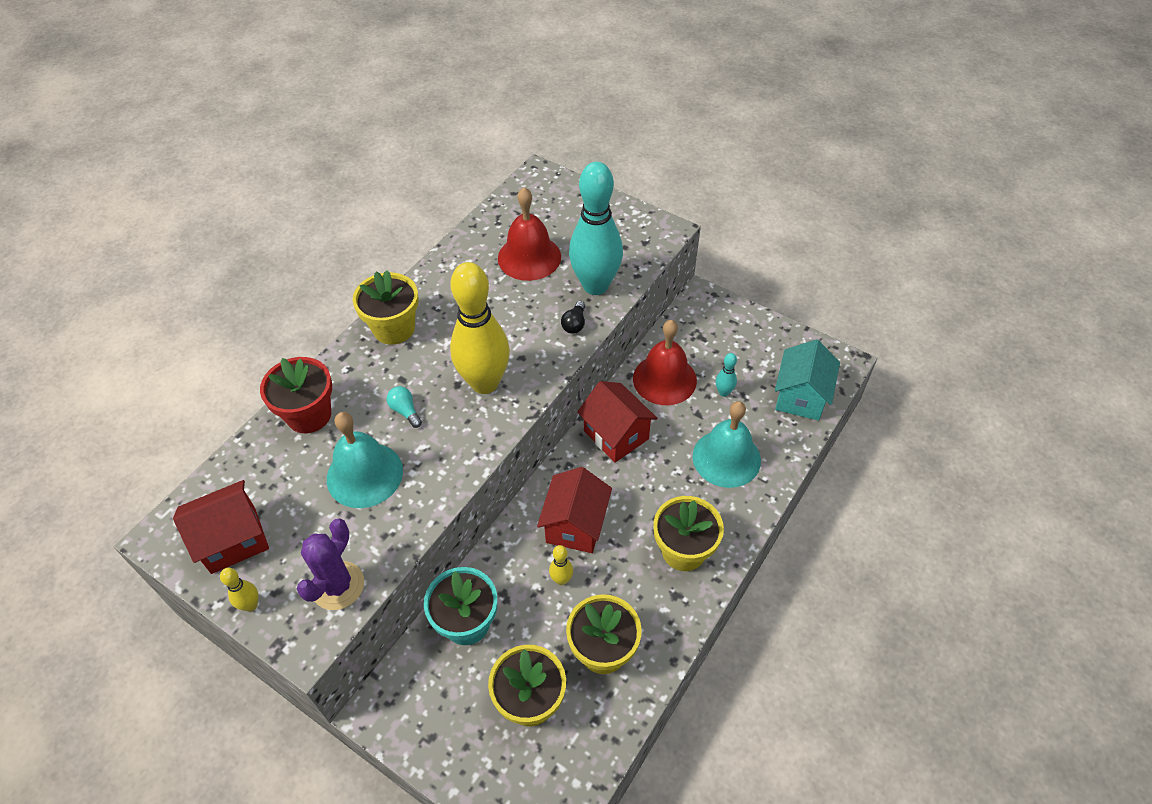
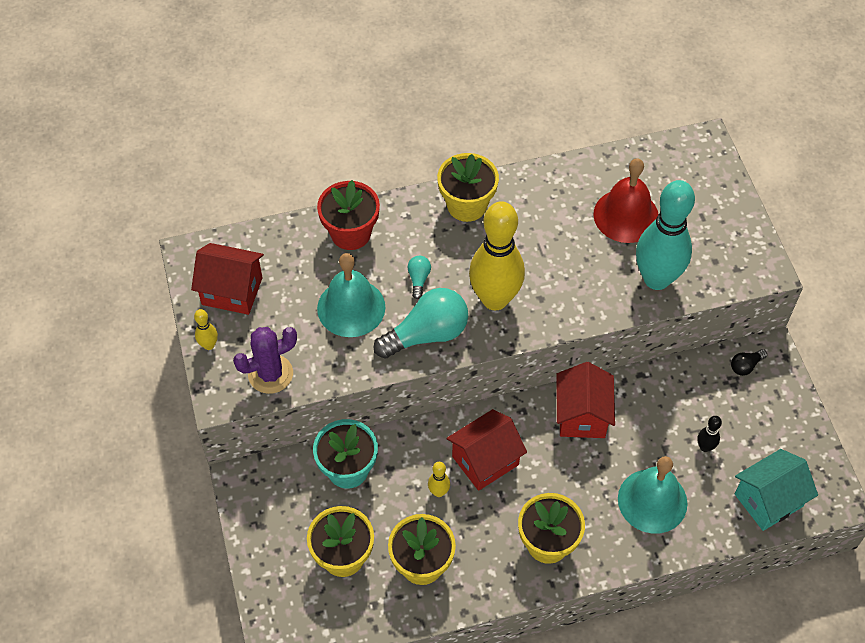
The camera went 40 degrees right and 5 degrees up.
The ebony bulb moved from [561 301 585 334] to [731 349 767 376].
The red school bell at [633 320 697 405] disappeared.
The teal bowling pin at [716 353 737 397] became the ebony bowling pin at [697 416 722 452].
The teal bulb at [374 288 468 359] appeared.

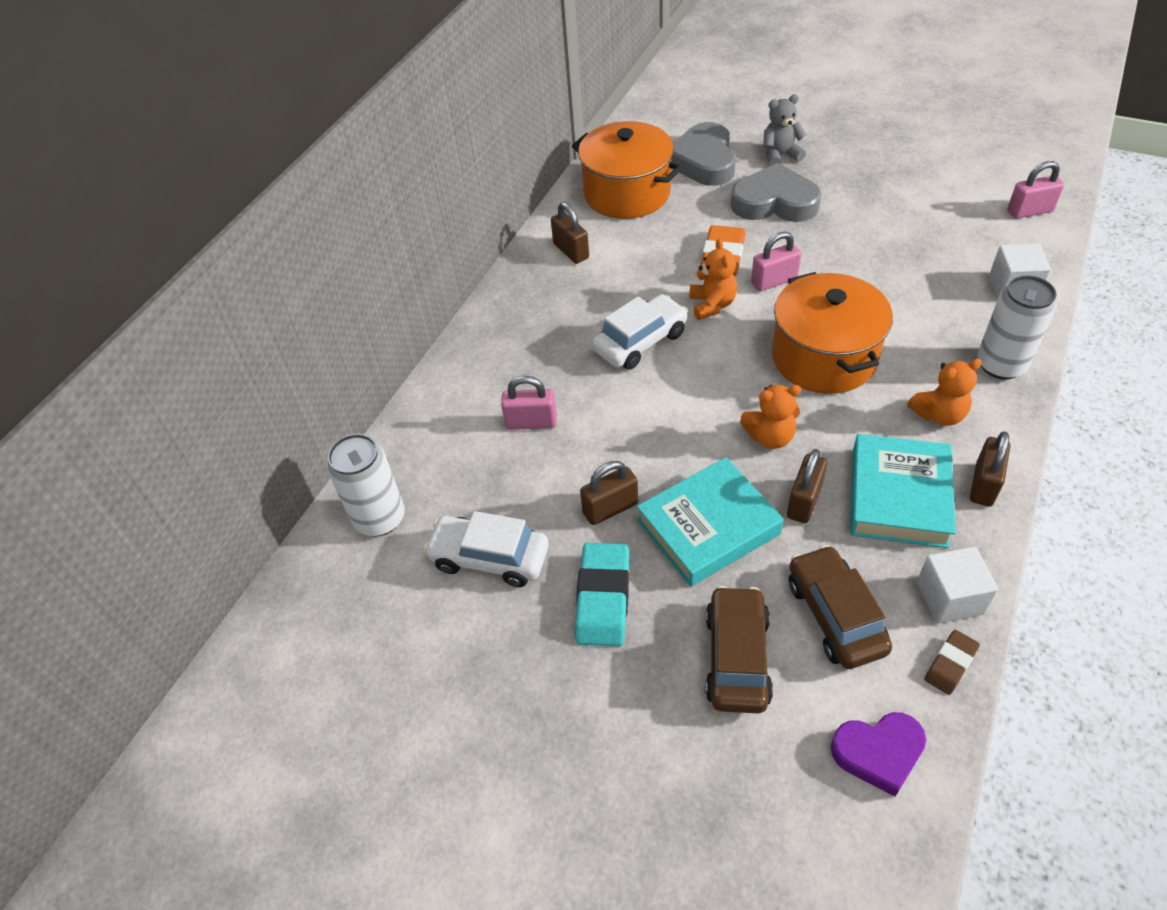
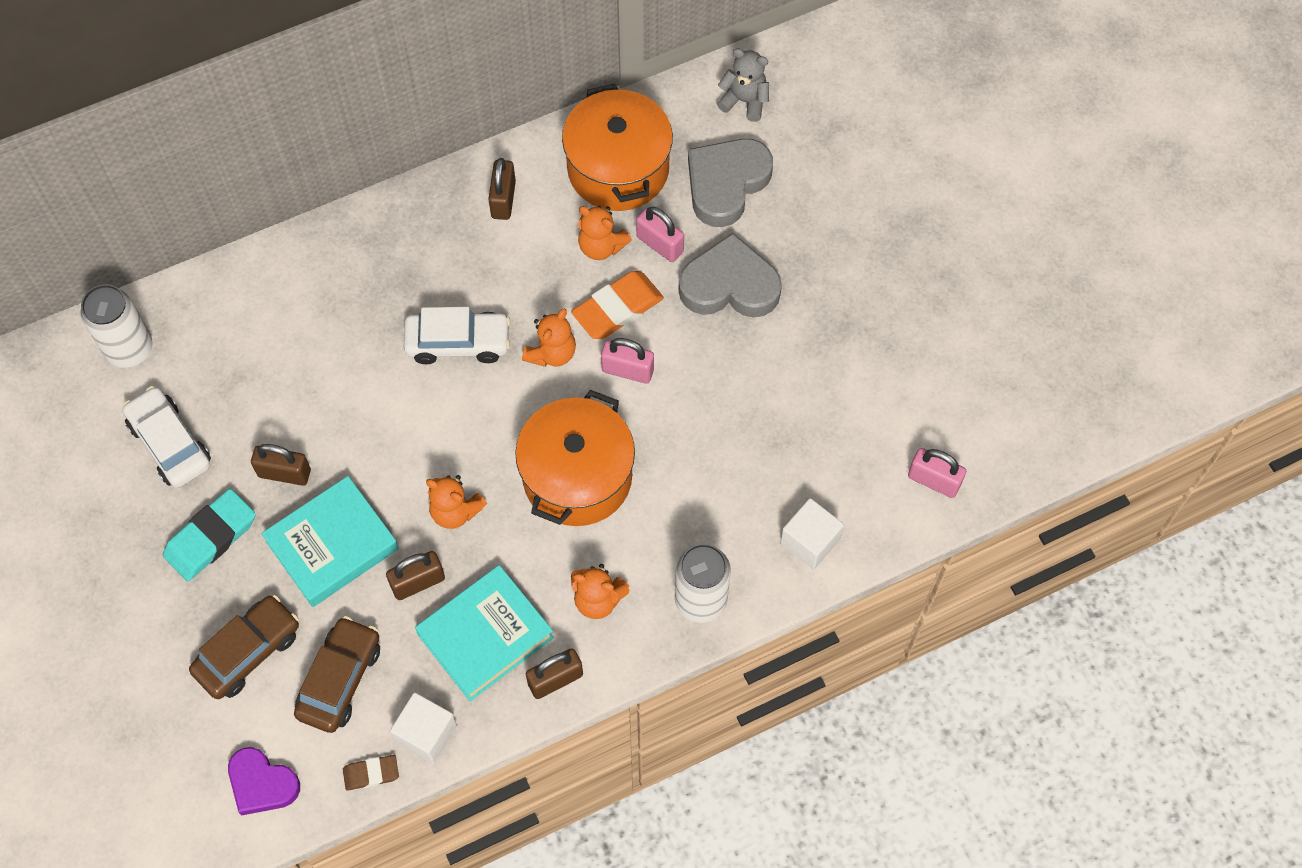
The camera went 35 degrees right and 15 degrees up.
The pink padlock moved from [501 376 557 430] to [636 207 684 262].
The teal hardcover at [637 457 784 587] turned 45 degrees counterclockwise.
The grey heart shape at [731 163 822 222] turned 45 degrees counterclockwise.
The grey teddy bear moved from [763 94 807 166] to [717 48 769 122].
The bright orange teddy bear at [578 205 632 260] appeared.

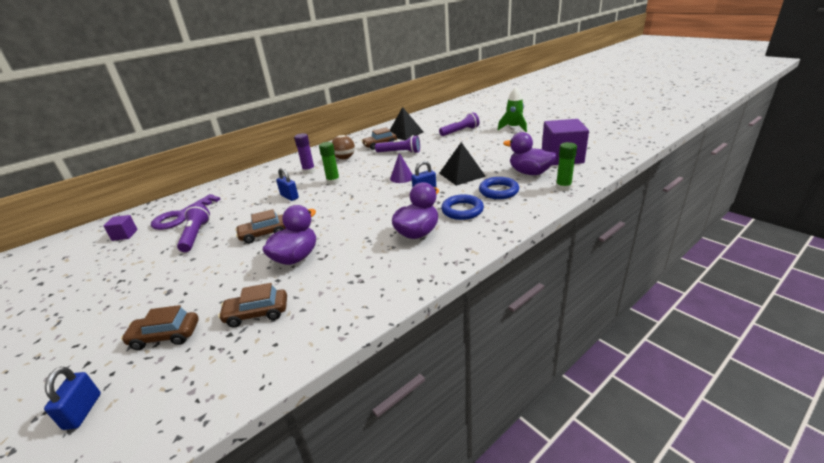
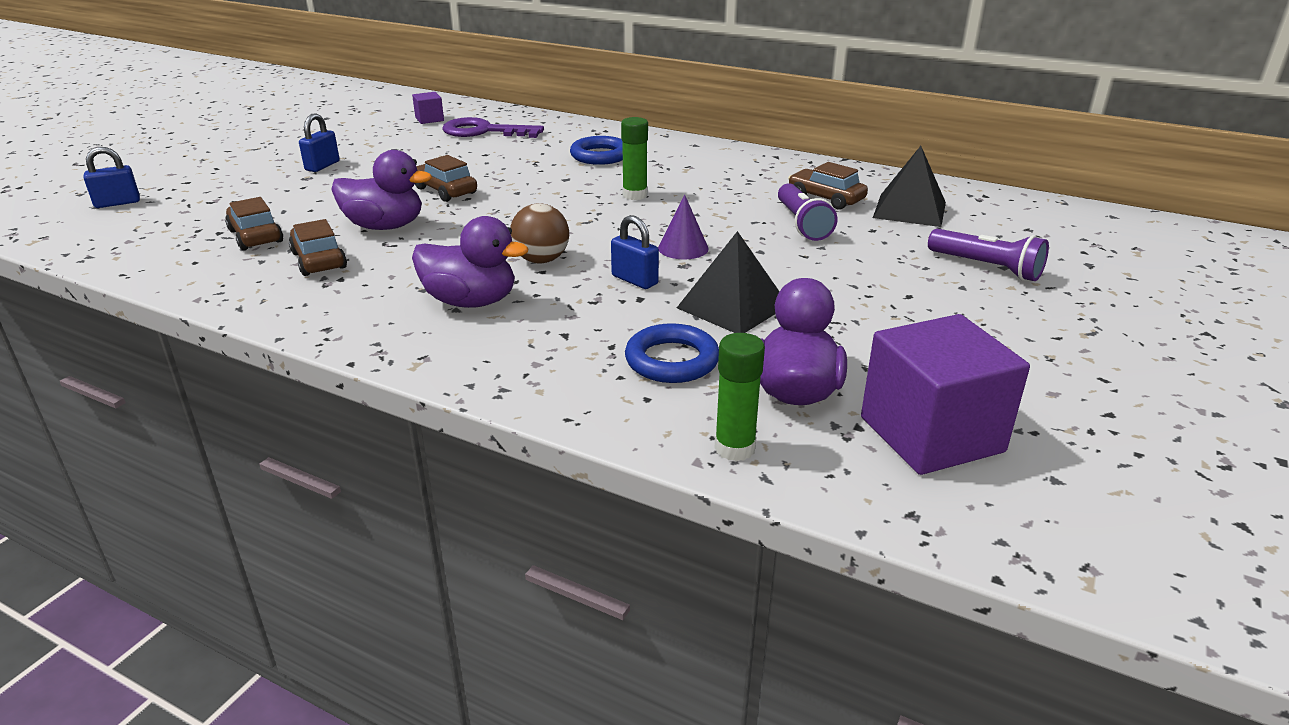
The camera went 65 degrees right and 0 degrees up.
The russet automobile moved from [121 305 199 350] to [289 219 347 276].
The royal purple flashlight at [177 204 210 252] disappeared.
The cobalt padlock moved from [276 168 299 201] to [299 113 340 172].
The royal purple glue stick at [294 133 315 174] disappeared.
The russet play ball moved from [332 135 355 159] to [510 203 569 264].
The cobalt ring moved from [441 194 484 220] to [570 136 623 165].
The leaf-green toy rocket at [498 87 527 132] disappeared.

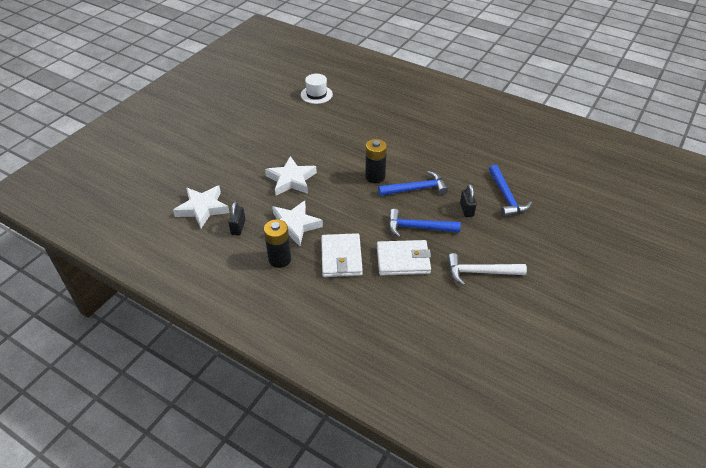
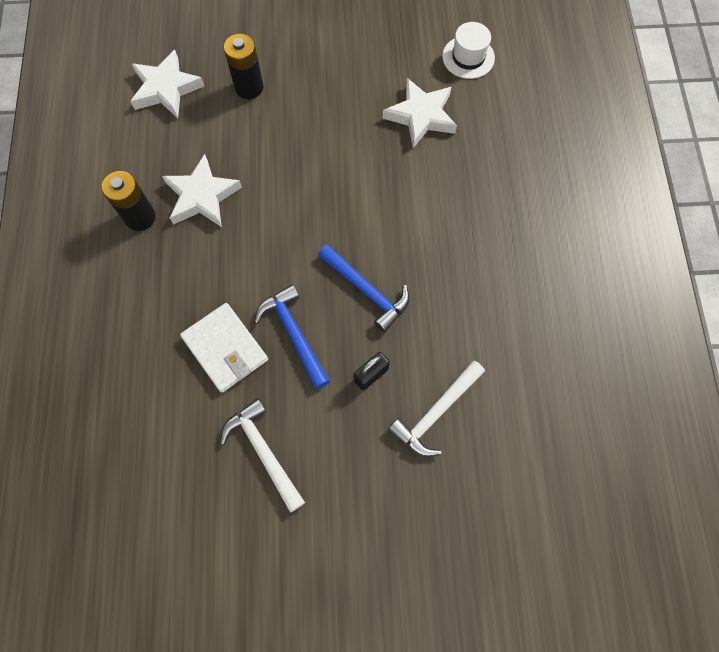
The camera went 55 degrees right and 25 degrees up.
The ebony padlock at [228 202 246 235] disappeared.
The pure white star moved from [265 156 317 195] to [383 78 457 148].
The pure white card wallet at [321 233 363 277] disappeared.
The ebony power cell moved from [365 139 387 183] to [224 34 264 99].
The cobalt claw hammer at [489 165 532 217] became the pure white claw hammer at [388 360 485 457].

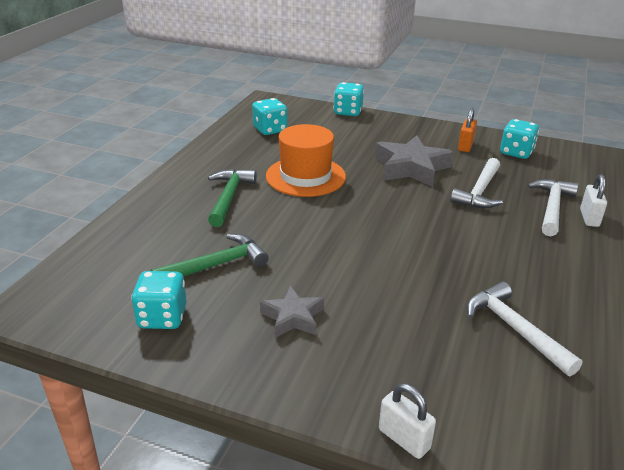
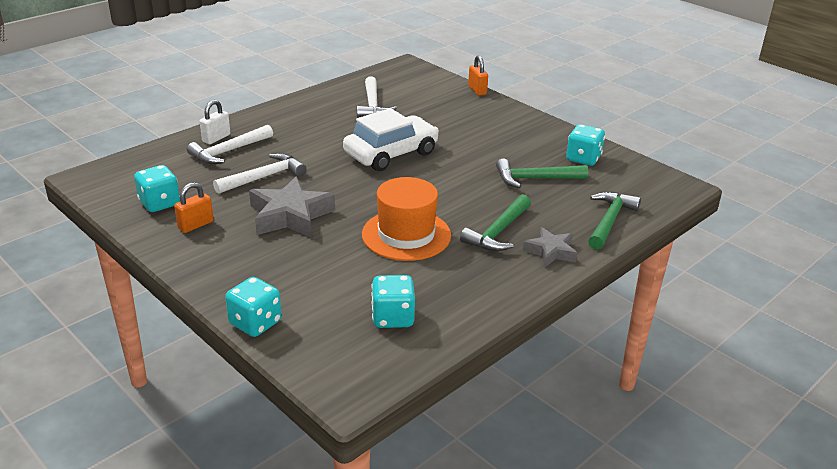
The camera went 155 degrees left and 0 degrees up.
The grey star moved from [260 286 324 338] to [523 227 577 267].
The pure white padlock at [379 383 436 459] became the bright orange padlock at [468 55 488 96].
The pure white automobile at [343 108 439 171] appeared.
The leaf-green claw hammer at [588 192 641 250] appeared.

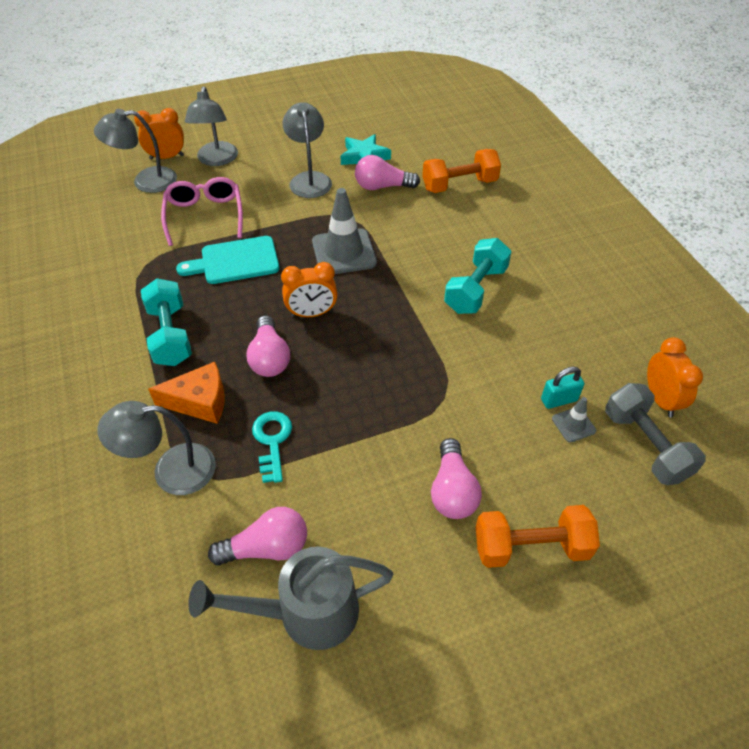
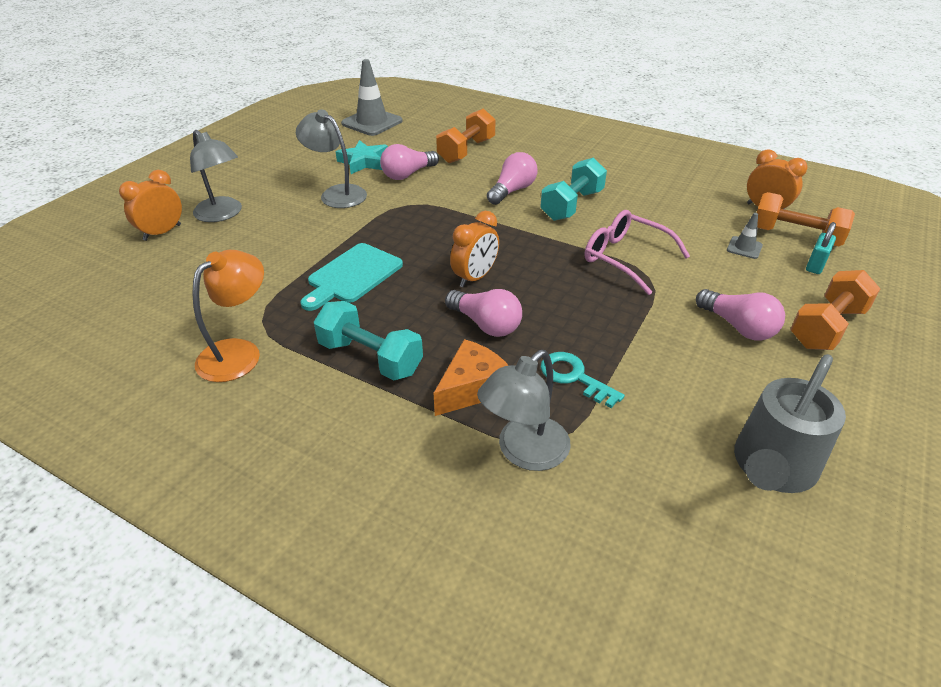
The camera went 40 degrees left and 10 degrees down.
The grey lamp at [94 109 177 193] disappeared.
The pink glasses moved from [161 177 243 246] to [585 210 690 295].
The pink bulb moved from [208 507 307 566] to [487 152 538 205].
The grey road cone moved from [312 188 377 274] to [341 59 402 136].
The teal dumbbell at [444 238 512 314] turned 45 degrees clockwise.
The teal padlock moved from [541 367 584 409] to [806 222 836 274].
The grey dumbbell at [605 383 706 485] became the bright orange dumbbell at [757 192 855 246].
The bright orange lamp at [193 250 264 382] appeared.

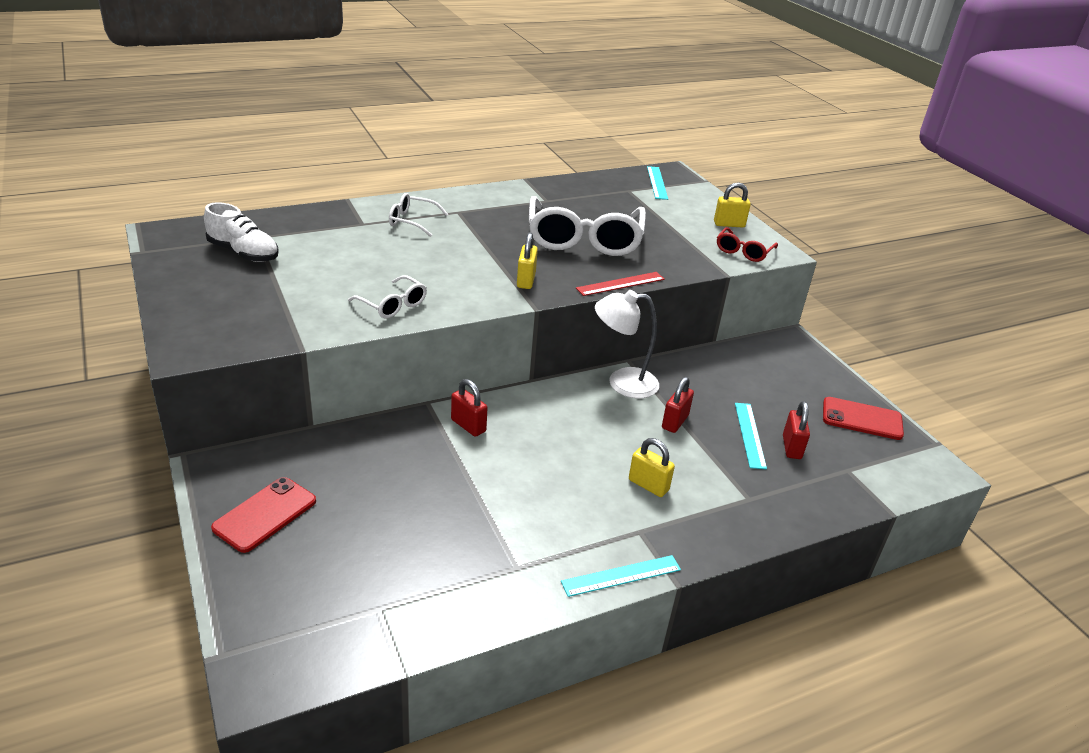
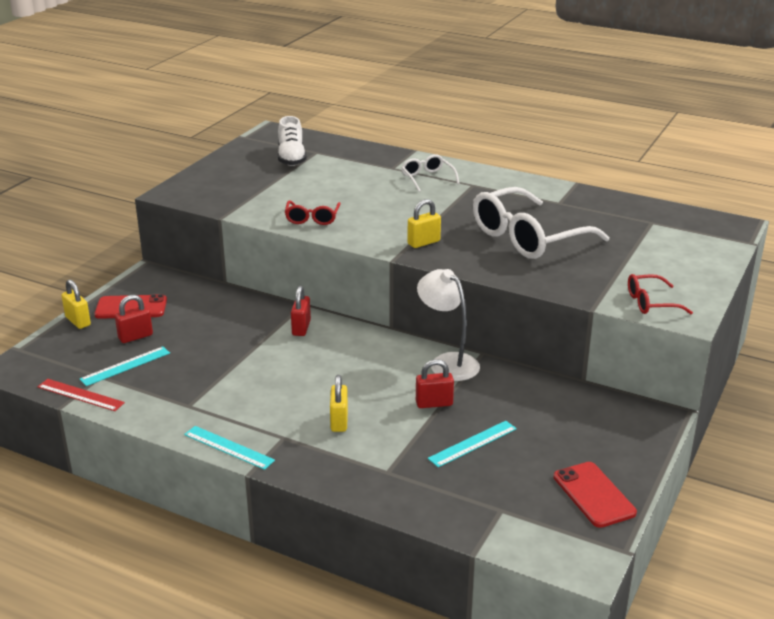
The camera went 55 degrees right and 5 degrees down.
The pure white glasses at [348 275 427 318] became the red glasses at [285 201 341 225].
The red measuring stick moved from [576 272 665 296] to [38 379 125 411].
The teal measuring stick moved from [647 166 668 200] to [80 346 170 386].
The golden padlock moved from [714 182 751 227] to [61 280 91 329].
The red padlock moved from [783 401 810 459] to [115 295 153 343].

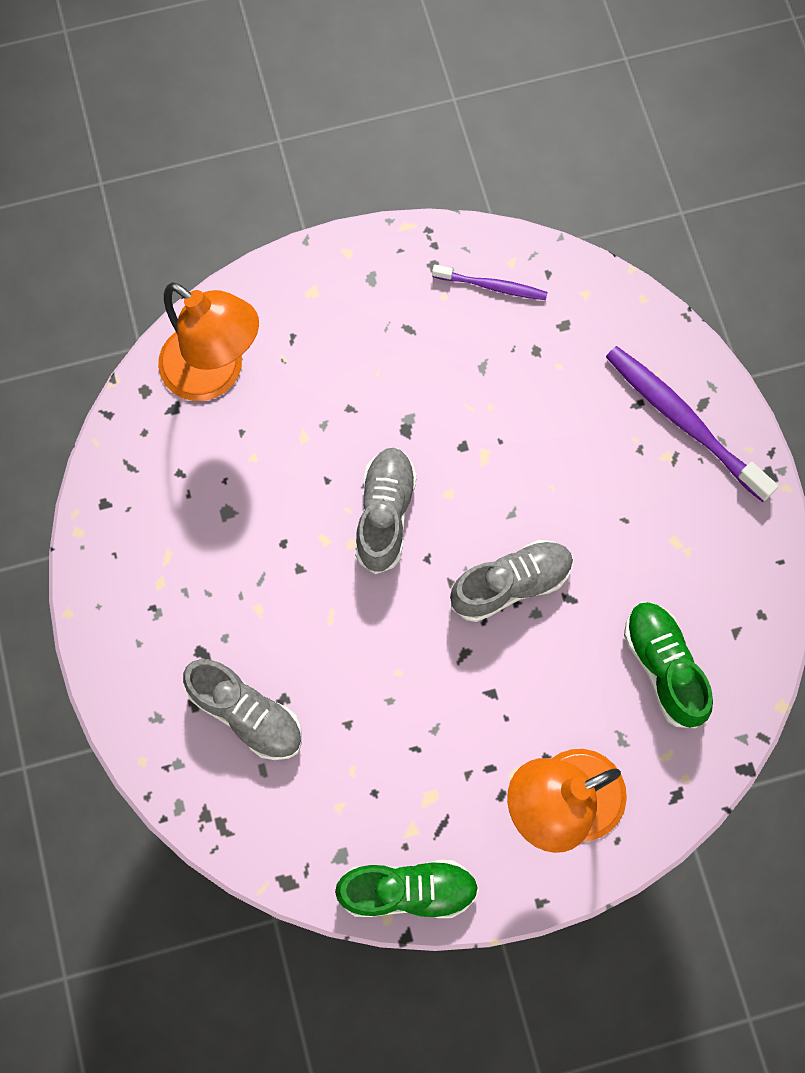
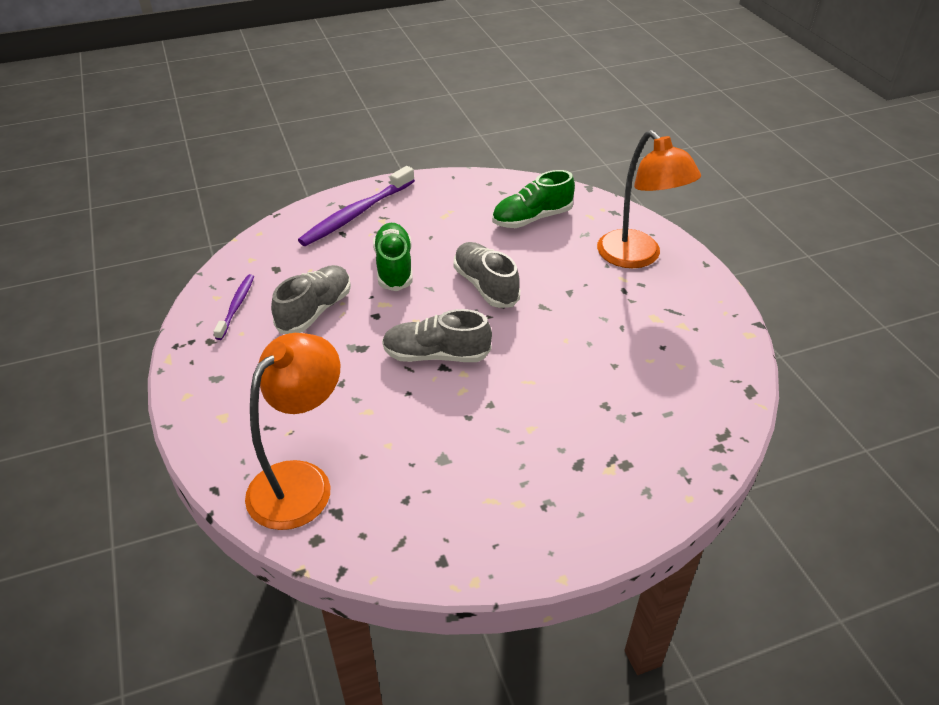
The camera went 95 degrees left and 30 degrees down.
The grey sneaker moved from [183 659 302 760] to [271 265 351 334].
The leaf-green sneaker moved from [335 860 479 918] to [373 223 413 291].

